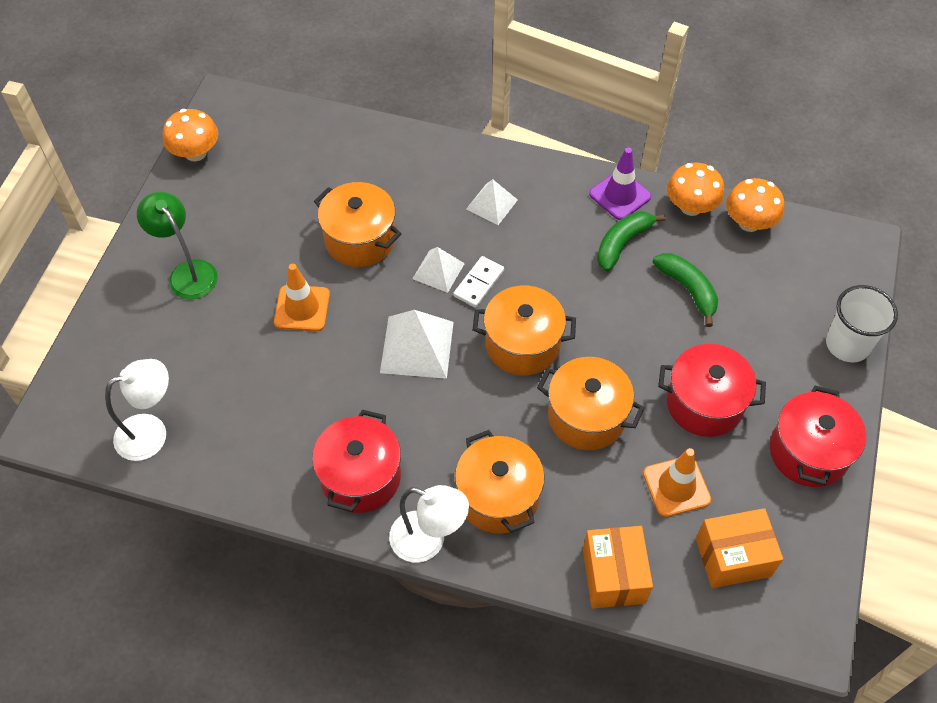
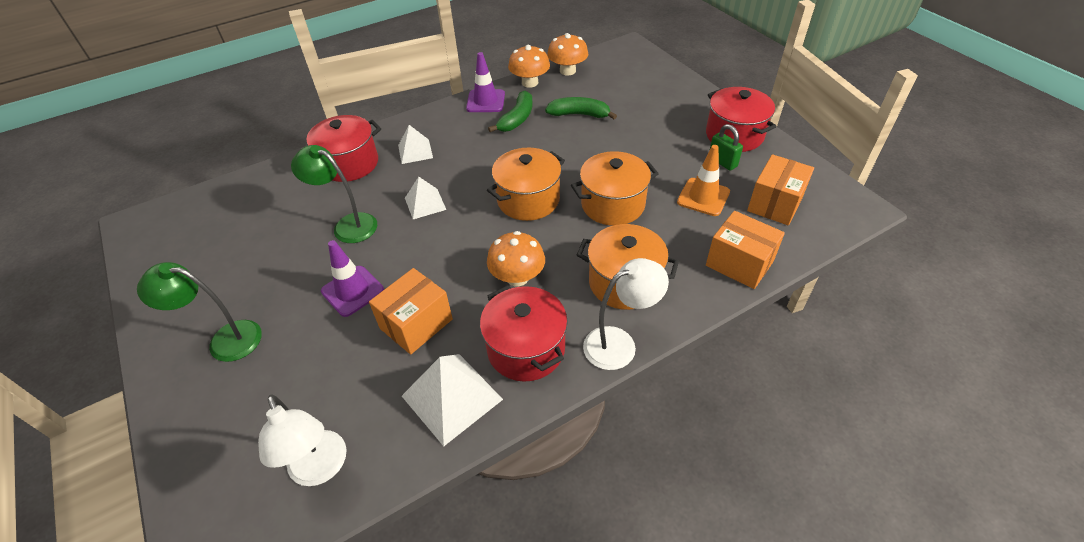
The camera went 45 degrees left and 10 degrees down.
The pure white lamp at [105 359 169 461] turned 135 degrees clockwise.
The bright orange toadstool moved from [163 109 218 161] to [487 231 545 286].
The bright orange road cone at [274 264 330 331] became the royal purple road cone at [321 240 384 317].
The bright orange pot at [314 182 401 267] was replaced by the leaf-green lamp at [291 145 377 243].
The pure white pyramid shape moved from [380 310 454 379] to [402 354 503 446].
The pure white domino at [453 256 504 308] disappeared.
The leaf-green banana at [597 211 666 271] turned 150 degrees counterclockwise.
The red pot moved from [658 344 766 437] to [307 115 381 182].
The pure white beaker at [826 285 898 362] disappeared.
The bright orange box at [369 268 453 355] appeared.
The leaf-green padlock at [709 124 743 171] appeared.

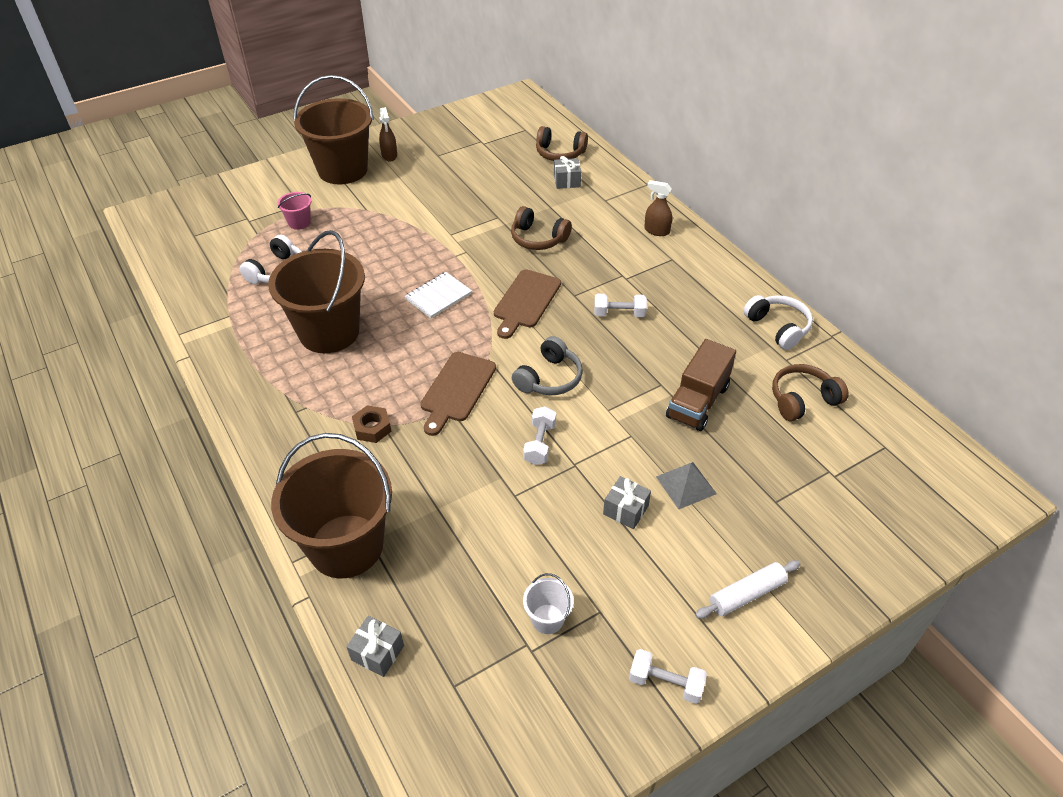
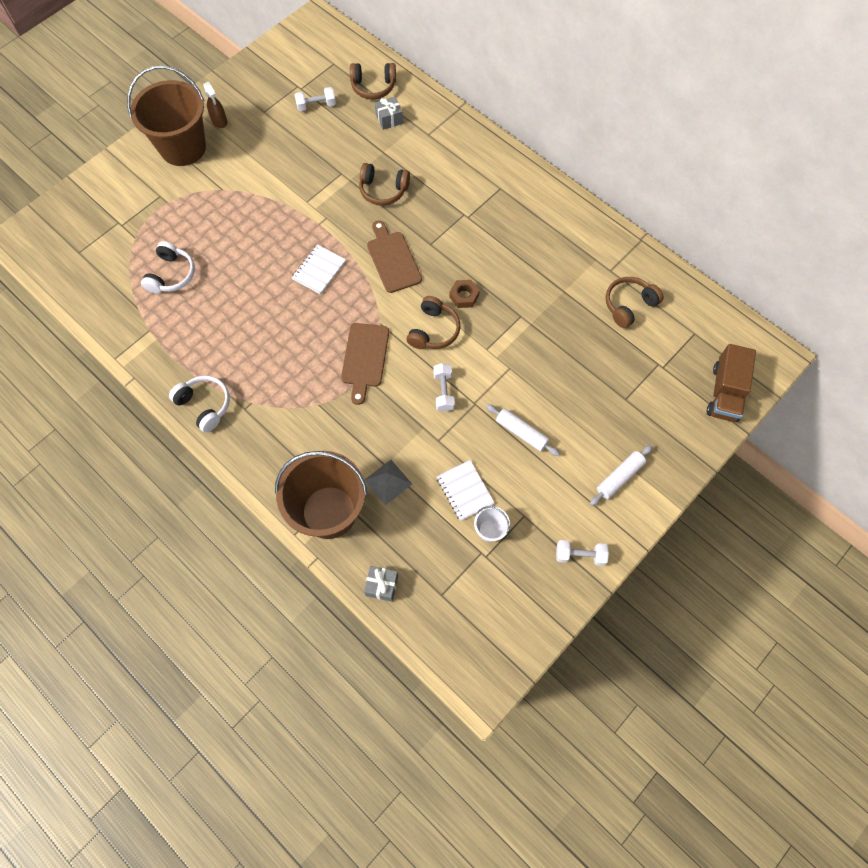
The camera went 15 degrees left and 20 degrees up.
The russet bucket at [268 230 365 353] disappeared.
The pink bucket at [277 192 312 230] disappeared.
The russet nut moved from [352 405 391 443] to [449 280 480 308].
The russet bread board at [494 269 561 339] turned 150 degrees clockwise.
The grey headset at [512 336 583 395] became the russet headset at [407 296 460 349].
The pure white dumbbell moved from [594 294 647 317] to [295 87 336 111].
The grey present at [603 476 651 529] was replaced by the pure white dough roller at [486 404 560 456].
The russet spray cleaner at [644 180 672 236] disappeared.
The grey pyramid shape moved from [656 462 717 509] to [364 460 412 505].
The russet truck moved from [666 339 736 431] to [707 344 756 422].
The pure white headset moved from [743 295 813 350] to [169 375 230 432].
The pure white exercise book at [436 460 495 521] appeared.

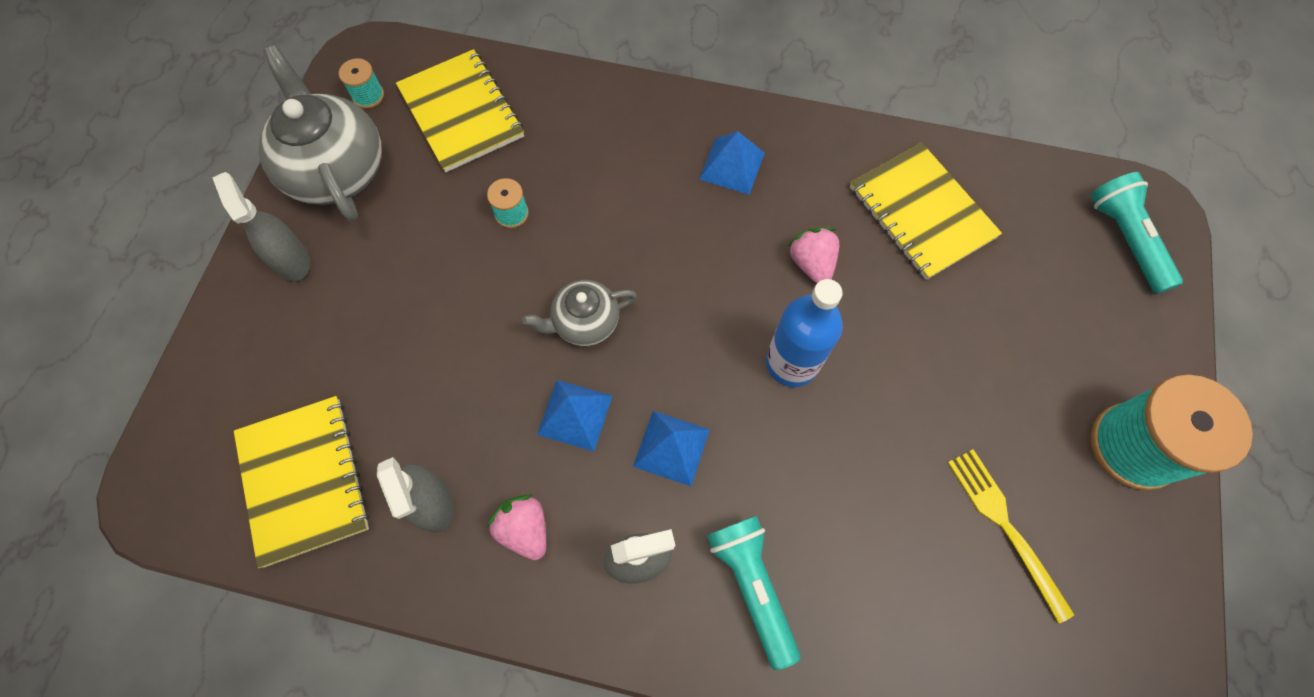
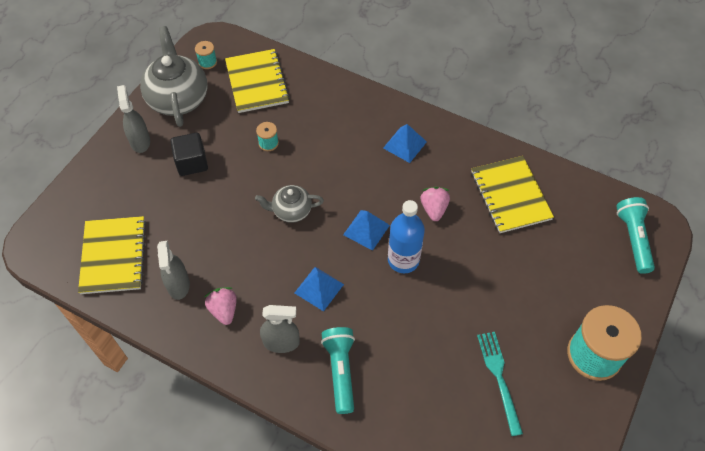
The camera went 15 degrees right and 10 degrees down.
The cobalt pyramid shape moved from [537 380 612 451] to [343 210 390 251].
The golden fork at [947 449 1075 624] became the teal fork at [477 332 523 436].
The ebony block at [170 133 208 176] appeared.

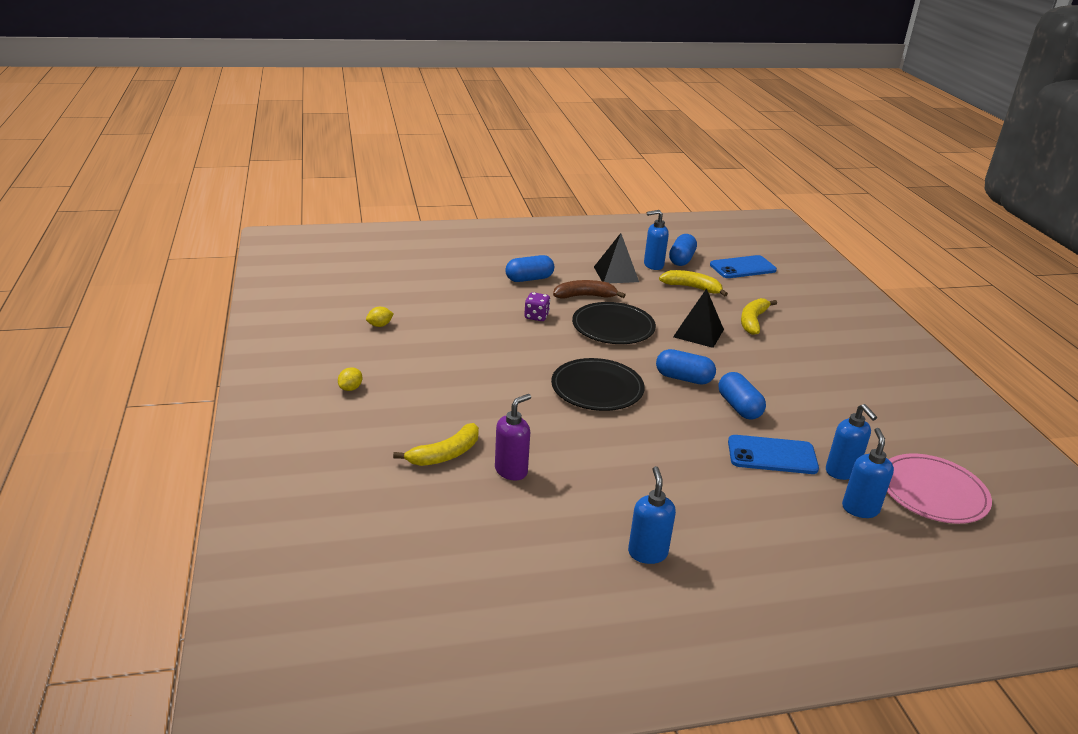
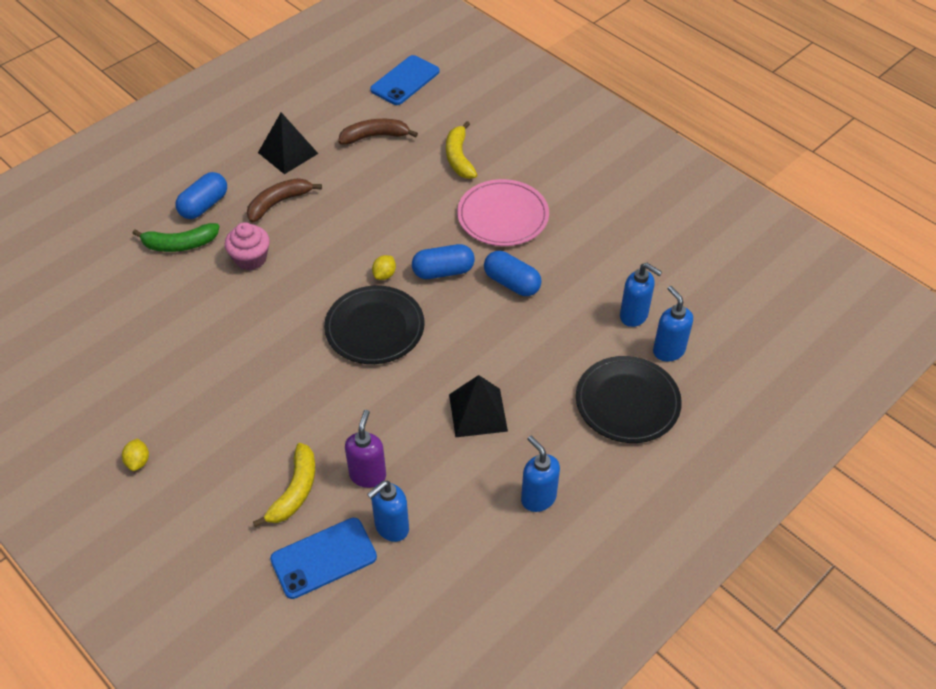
The camera went 30 degrees left and 20 degrees up.
The golden lemon moved from [366 307 394 327] to [372 255 396 280].
The royal purple game die at [524 292 550 321] was replaced by the pink muffin at [225 222 270 270].
The ebony plate moved from [572 302 656 344] to [576 356 682 443].
The cobalt pump bottle moved from [644 210 669 270] to [367 481 409 542].
The golden banana at [659 270 728 297] became the russet banana at [338 119 418 145].
The cobalt pill shape at [669 234 697 266] disappeared.
The ebony pyramid shape moved from [673 288 724 348] to [449 375 508 437].
The cobalt smartphone moved from [728 435 819 474] to [270 518 377 599].
The pink plate moved from [887 454 992 524] to [457 179 549 246].
The leaf-green banana at [132 223 219 252] appeared.

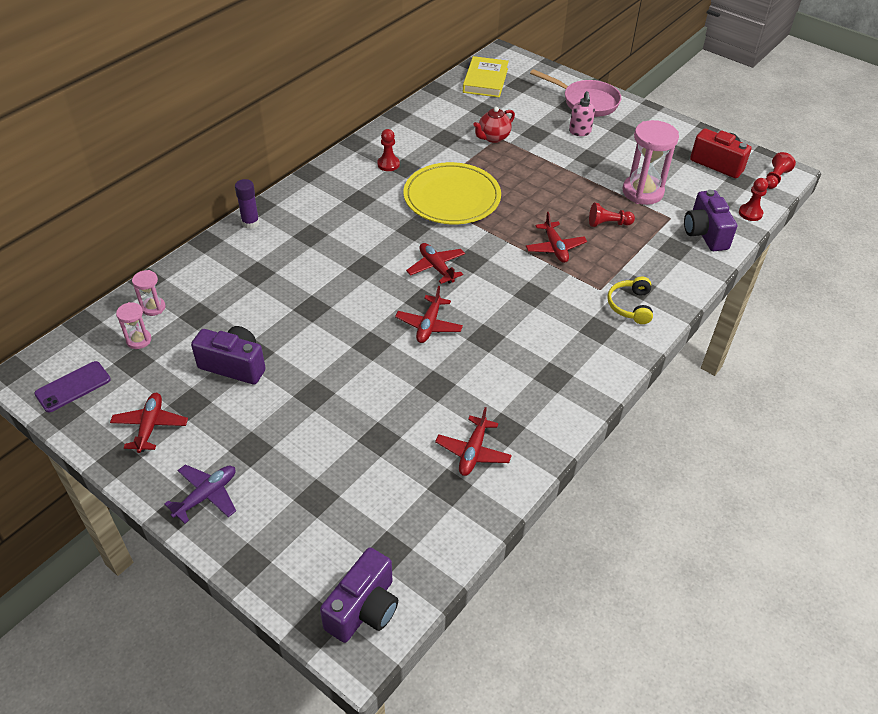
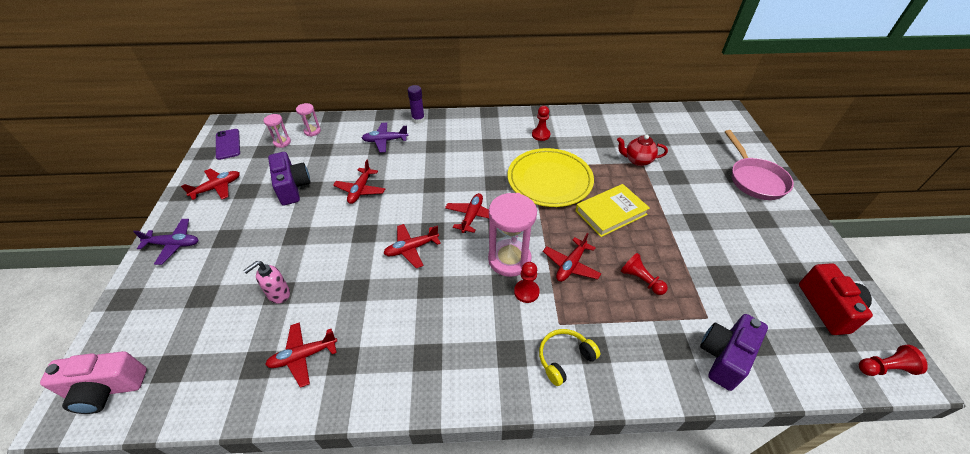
The camera went 50 degrees right and 0 degrees up.
The royal purple smartphone at [34 361 111 412] turned 60 degrees clockwise.
The royal purple photo camera at [320 547 398 643] became the pink photo camera at [40 351 147 414].
The golden hardcover moved from [463 56 509 97] to [576 184 650 237].
The pink pump bottle moved from [569 91 595 136] to [243 261 290 304].
The pink hourglass moved from [623 120 679 205] to [488 193 537 277].
The red chess pawn moved from [739 178 768 221] to [514 262 540 303].
The red plane at [333 160 385 204] appeared.
The royal purple plane at [362 123 408 153] appeared.

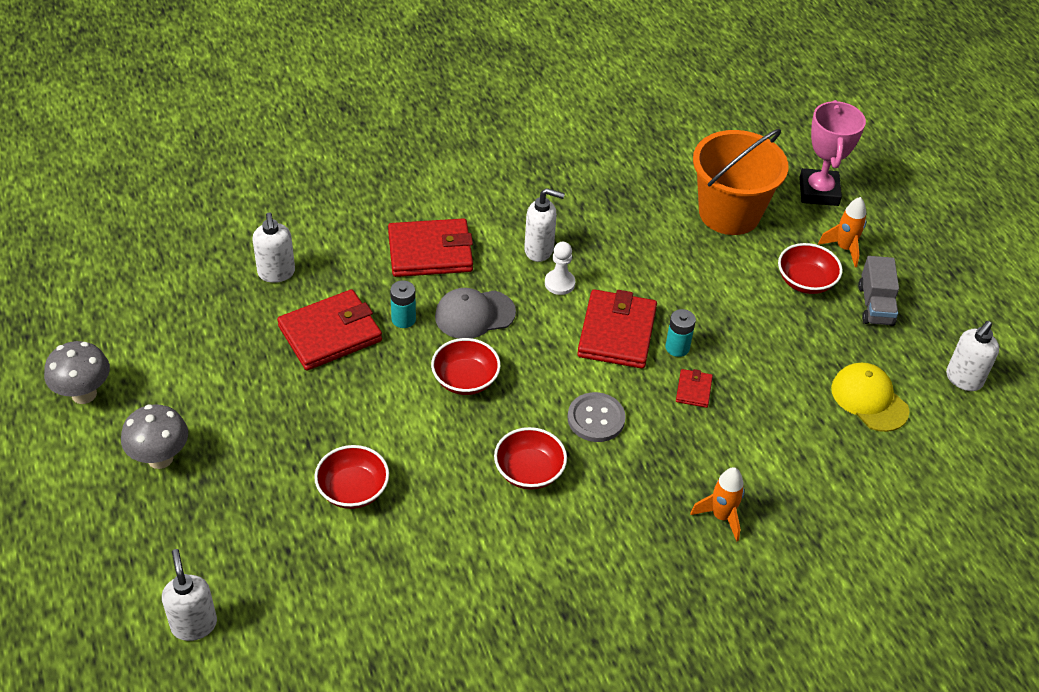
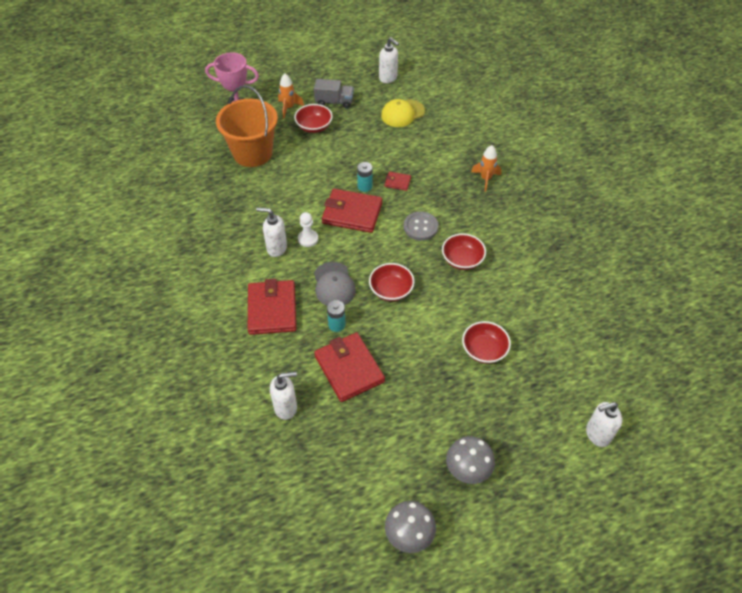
The camera went 85 degrees left and 5 degrees up.
The pure white pump bottle at [524 188 565 262] turned 90 degrees counterclockwise.

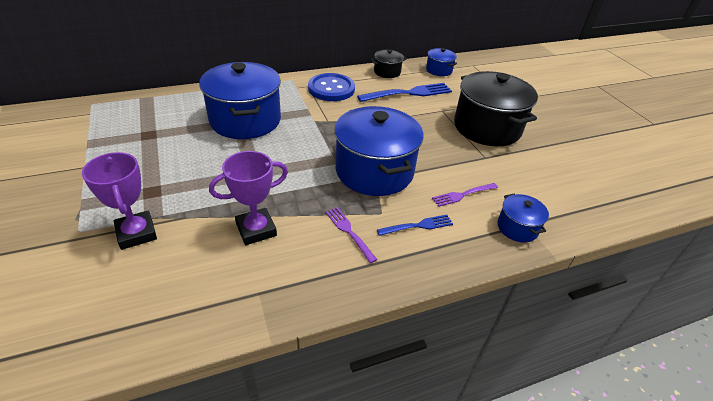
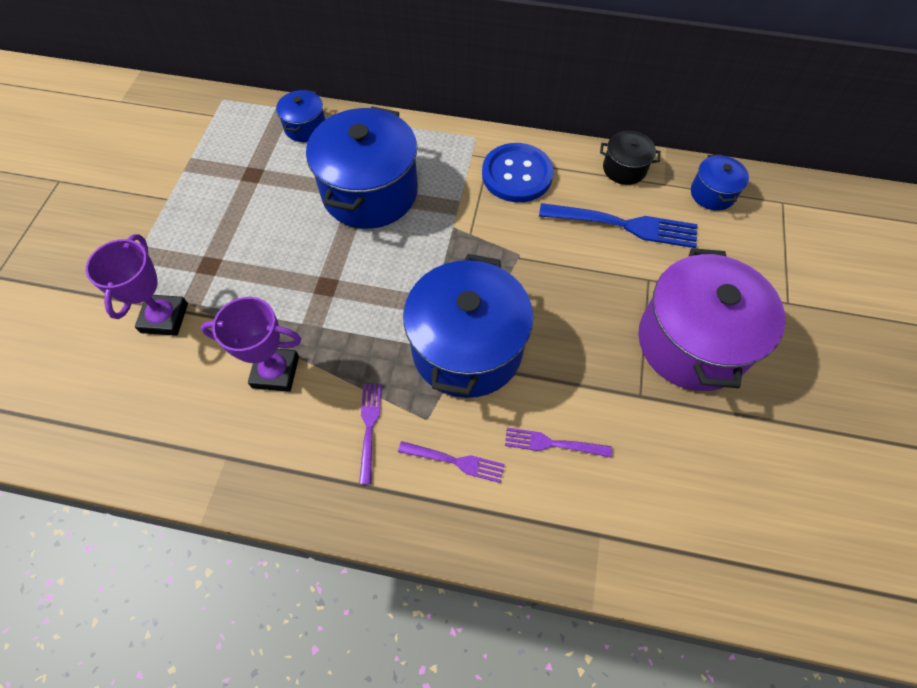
The camera went 35 degrees right and 20 degrees up.
The cobalt fork at [377 215 453 236] became the royal purple fork at [398 441 505 483].
The ebony pot at [454 71 538 146] became the royal purple pot at [638 248 785 391].
The cobalt pot moved from [497 193 549 242] to [276 90 325 142].

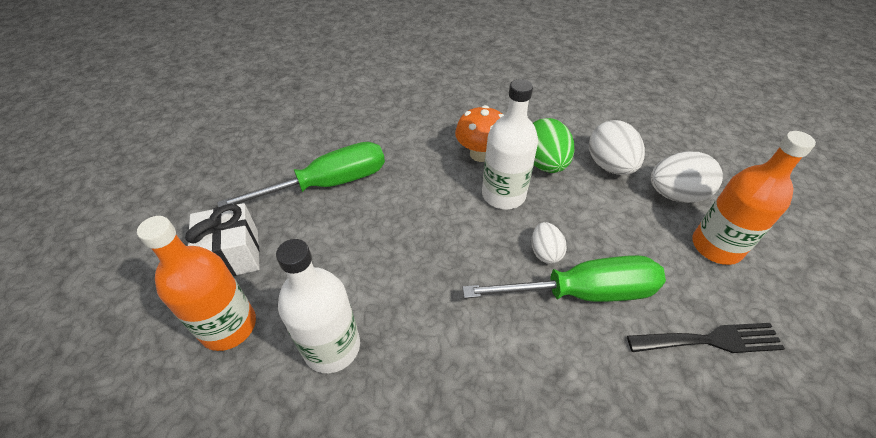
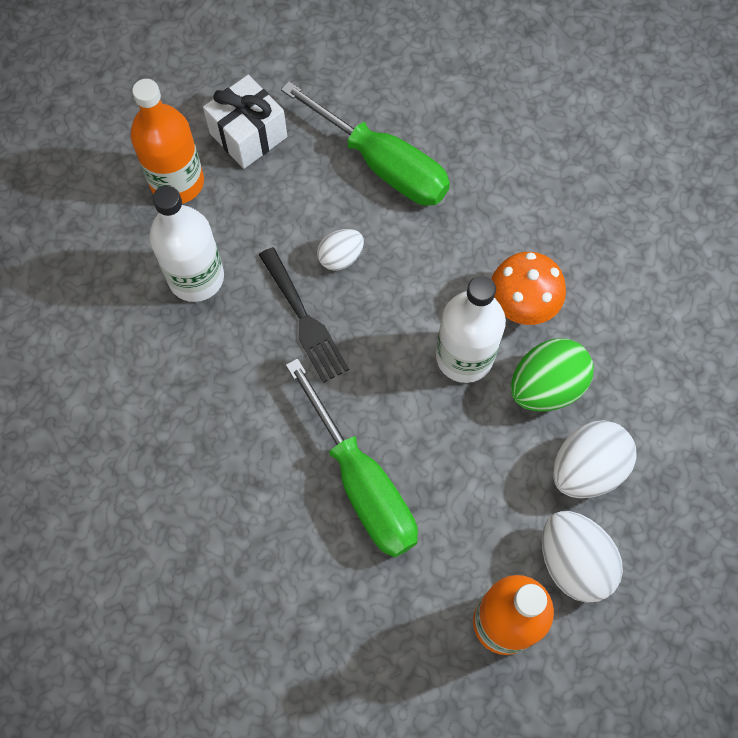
The camera went 65 degrees right and 20 degrees up.
The pure white egg shape moved from [531 222 567 264] to [317 229 364 271].
The ebony fork moved from [627 323 785 353] to [259 247 349 383].

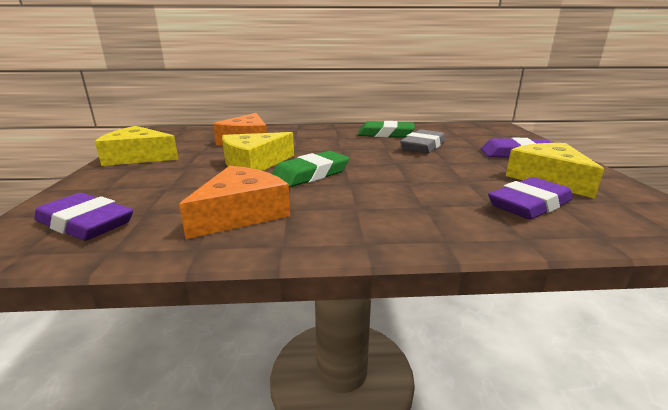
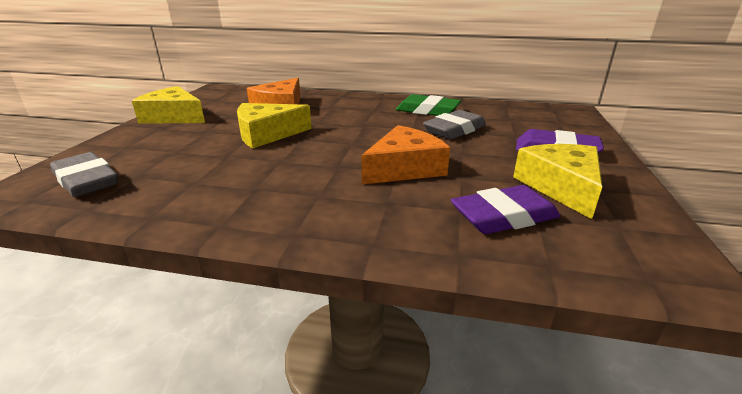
The camera went 15 degrees right and 5 degrees up.
The royal purple eraser at [34 193 133 241] became the grey eraser at [50 152 118 197].
The bright orange cheese wedge moved from [179 166 290 239] to [361 125 450 184].
The leaf-green eraser at [272 151 349 187] disappeared.

